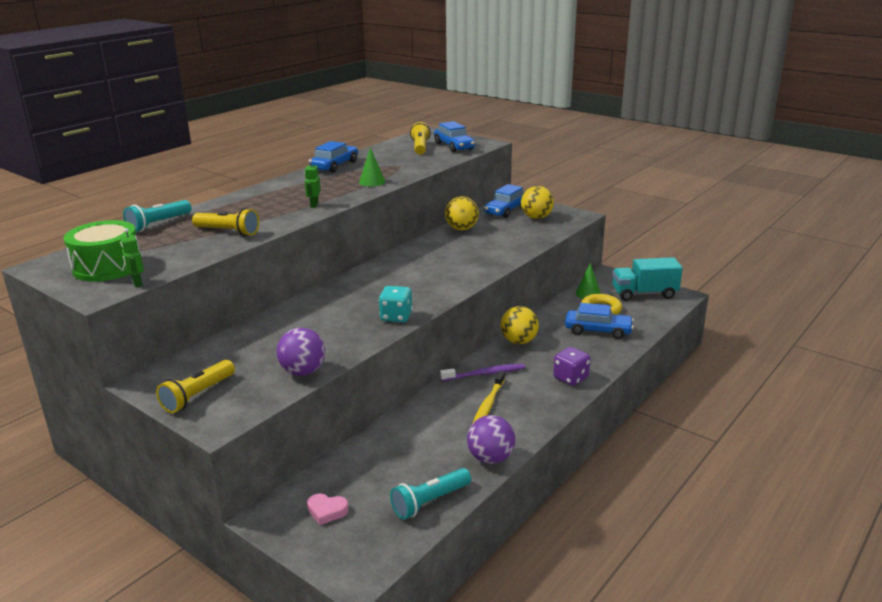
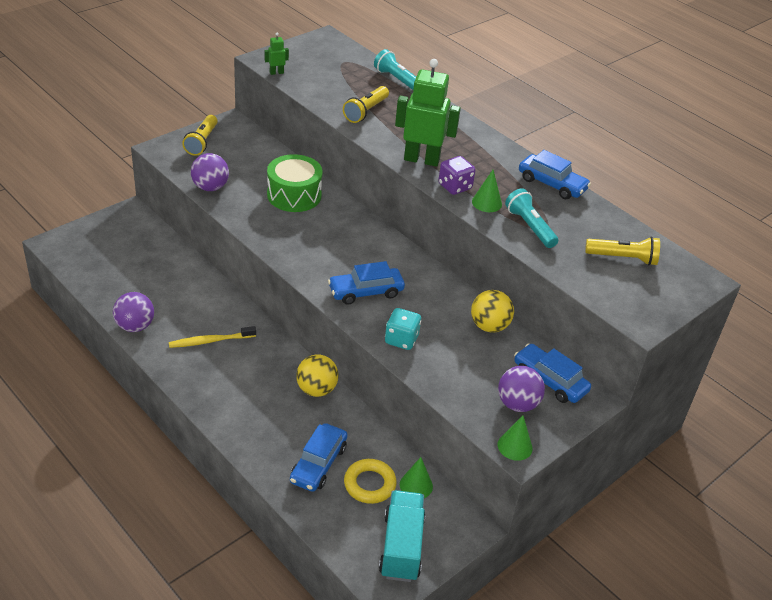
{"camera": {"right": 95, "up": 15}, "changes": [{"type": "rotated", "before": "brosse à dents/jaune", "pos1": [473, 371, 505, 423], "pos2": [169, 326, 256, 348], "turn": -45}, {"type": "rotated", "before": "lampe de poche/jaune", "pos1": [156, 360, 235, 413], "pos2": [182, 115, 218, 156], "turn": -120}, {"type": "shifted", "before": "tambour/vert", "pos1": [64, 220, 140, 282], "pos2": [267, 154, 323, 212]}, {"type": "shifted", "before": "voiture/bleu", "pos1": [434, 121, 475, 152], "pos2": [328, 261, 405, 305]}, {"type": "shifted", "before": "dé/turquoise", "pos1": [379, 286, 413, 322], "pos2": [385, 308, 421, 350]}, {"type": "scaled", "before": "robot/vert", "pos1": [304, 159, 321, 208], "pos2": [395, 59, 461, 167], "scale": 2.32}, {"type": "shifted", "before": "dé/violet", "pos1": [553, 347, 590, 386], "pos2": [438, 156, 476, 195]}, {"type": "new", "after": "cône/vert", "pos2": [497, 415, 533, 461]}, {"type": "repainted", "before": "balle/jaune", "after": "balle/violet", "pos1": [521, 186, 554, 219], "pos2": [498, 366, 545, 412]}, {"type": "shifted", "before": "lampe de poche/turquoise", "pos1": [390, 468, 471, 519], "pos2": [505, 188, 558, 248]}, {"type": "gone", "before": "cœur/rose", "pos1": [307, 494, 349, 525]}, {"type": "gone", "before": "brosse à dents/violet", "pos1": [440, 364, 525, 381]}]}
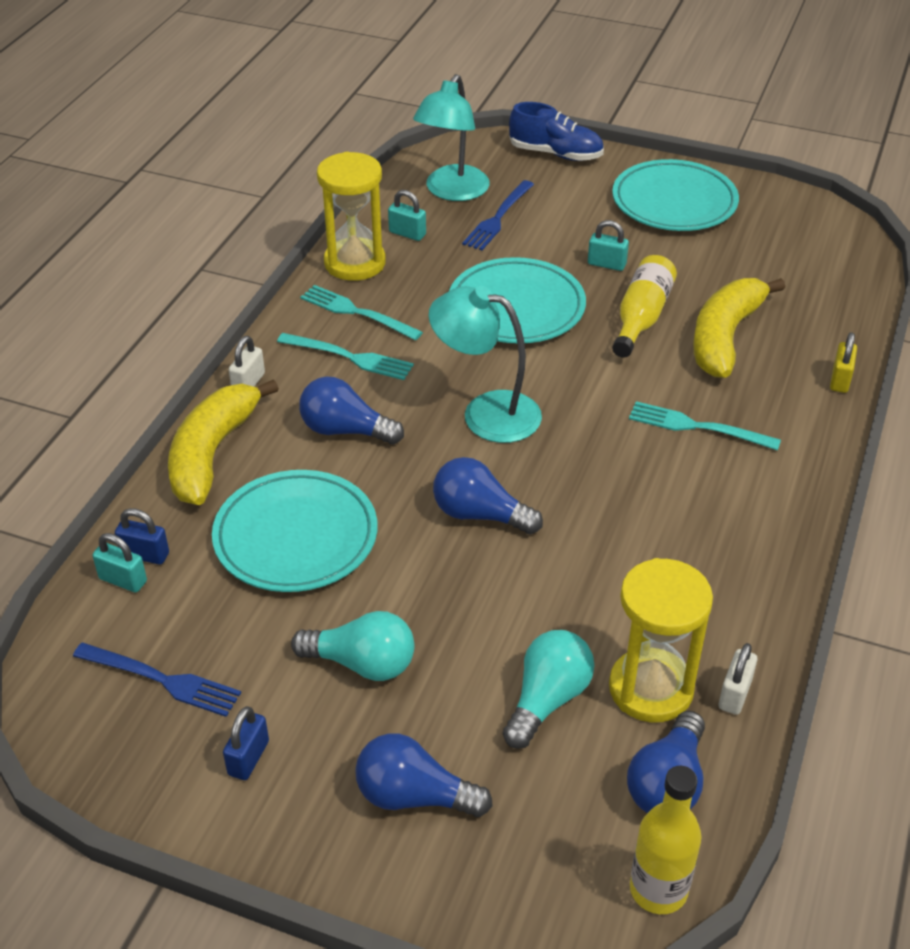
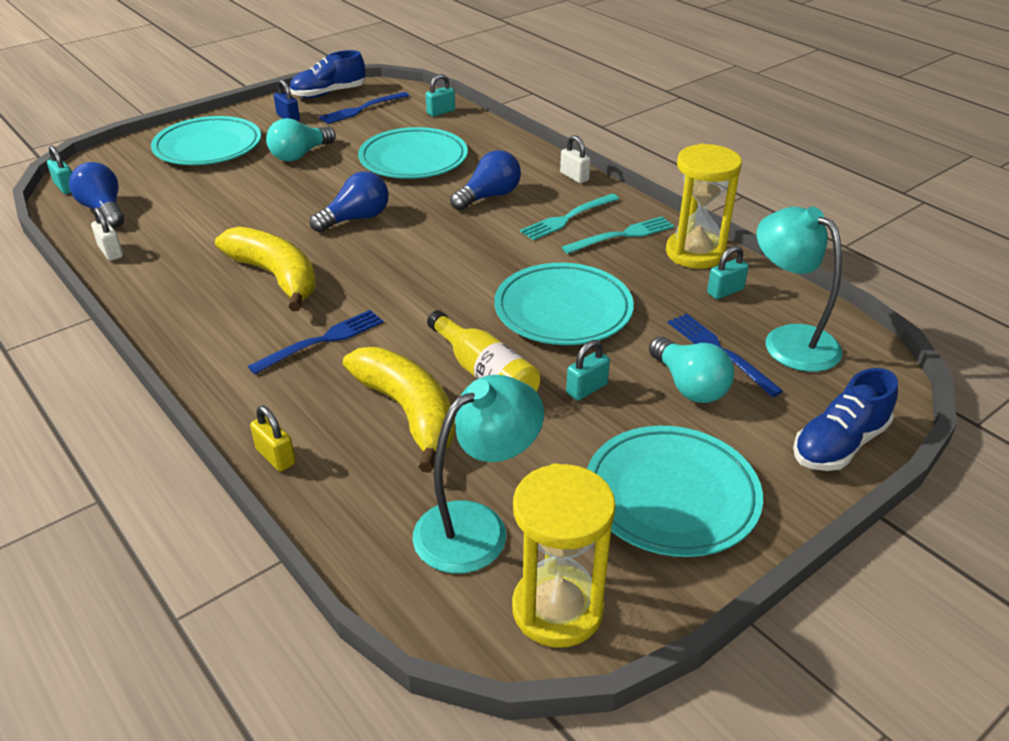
{"camera": {"right": 120, "up": -5}, "changes": [{"type": "swapped", "before": "bouteille/jaune", "after": "cadenas/turquoise", "pos1": [630, 766, 702, 914], "pos2": [47, 145, 72, 194]}, {"type": "swapped", "before": "ampoule/bleu", "after": "assiette/turquoise", "pos1": [355, 733, 492, 817], "pos2": [151, 116, 261, 165]}, {"type": "shifted", "before": "banane/jaune", "pos1": [168, 379, 279, 505], "pos2": [215, 226, 316, 311]}, {"type": "repainted", "before": "fourchette/turquoise", "after": "fourchette/bleu", "pos1": [629, 401, 781, 450], "pos2": [248, 310, 383, 374]}, {"type": "new", "after": "chaussure/bleu", "pos2": [289, 50, 365, 98]}, {"type": "shifted", "before": "lampe/turquoise", "pos1": [429, 286, 542, 443], "pos2": [413, 375, 544, 574]}, {"type": "shifted", "before": "sablier/jaune", "pos1": [609, 558, 713, 723], "pos2": [512, 463, 616, 648]}, {"type": "shifted", "before": "ampoule/turquoise", "pos1": [503, 630, 594, 749], "pos2": [649, 336, 734, 403]}, {"type": "gone", "before": "cadenas/bleu", "pos1": [115, 508, 169, 564]}]}
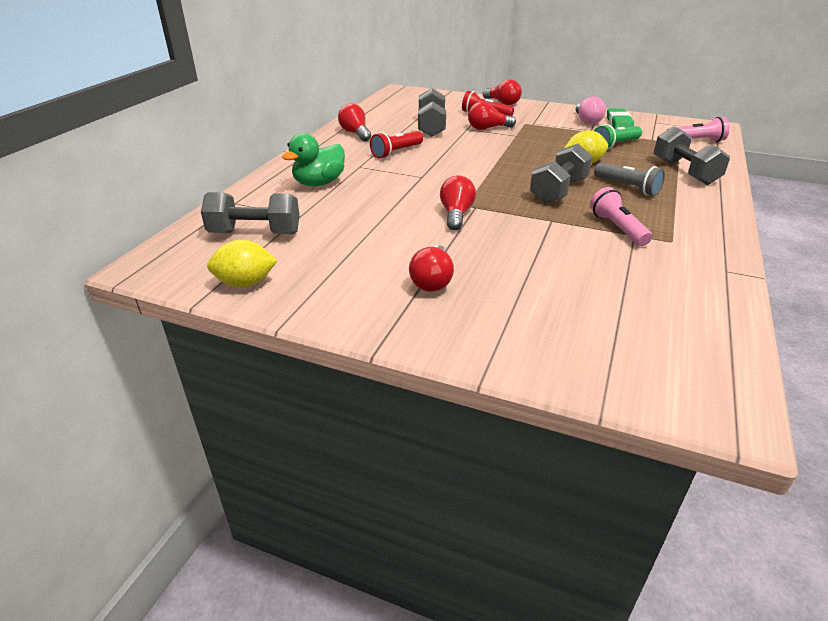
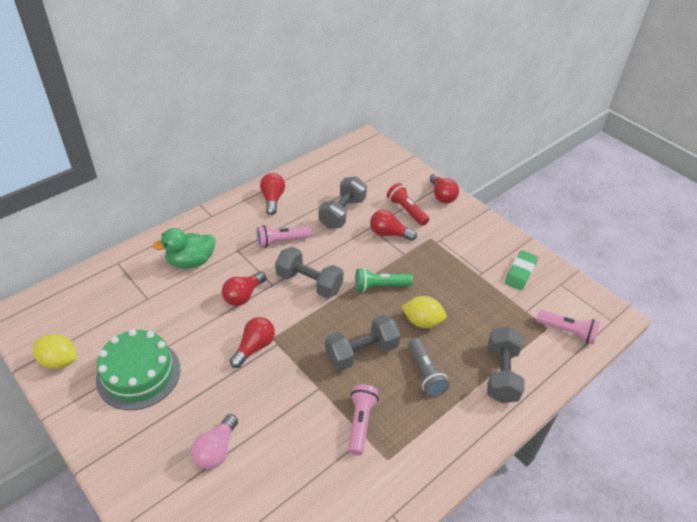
{"camera": {"right": 25, "up": 10}, "changes": [{"type": "new", "after": "gâteau/vert", "pos2": [96, 329, 180, 410]}, {"type": "shifted", "before": "ampoule/rose", "pos1": [576, 97, 606, 125], "pos2": [191, 414, 238, 469]}, {"type": "shifted", "before": "ampoule/rouge", "pos1": [409, 245, 454, 292], "pos2": [222, 271, 266, 306]}, {"type": "repainted", "before": "lampe de poche/rouge", "after": "lampe de poche/rose", "pos1": [370, 131, 423, 159], "pos2": [257, 225, 311, 248]}, {"type": "shifted", "before": "haltère/gris", "pos1": [201, 192, 300, 234], "pos2": [275, 247, 344, 298]}, {"type": "shifted", "before": "lampe de poche/vert", "pos1": [594, 124, 642, 150], "pos2": [355, 268, 413, 292]}]}
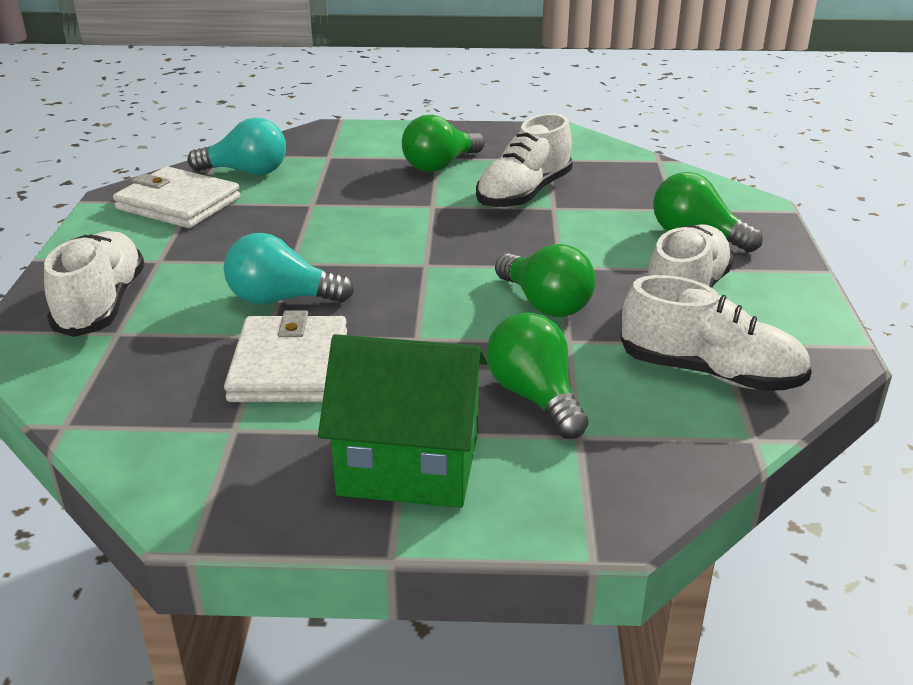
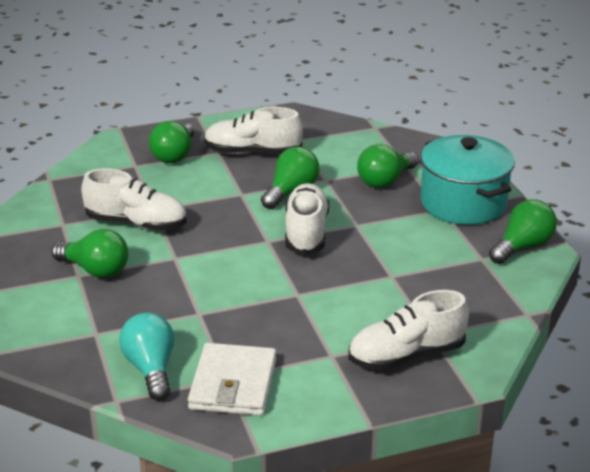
{"camera": {"right": -110, "up": 0}, "changes": [{"type": "shifted", "before": "chaussure/blanc", "pos1": [620, 275, 812, 391], "pos2": [285, 183, 329, 255]}, {"type": "swapped", "before": "maison/vert", "after": "marmite/turquoise", "pos1": [318, 334, 488, 508], "pos2": [421, 135, 515, 225]}, {"type": "new", "after": "ampoule/vert", "pos2": [489, 199, 557, 264]}, {"type": "gone", "before": "ampoule/turquoise", "pos1": [224, 233, 354, 304]}, {"type": "gone", "before": "portefeuille/blanc", "pos1": [224, 310, 347, 402]}]}
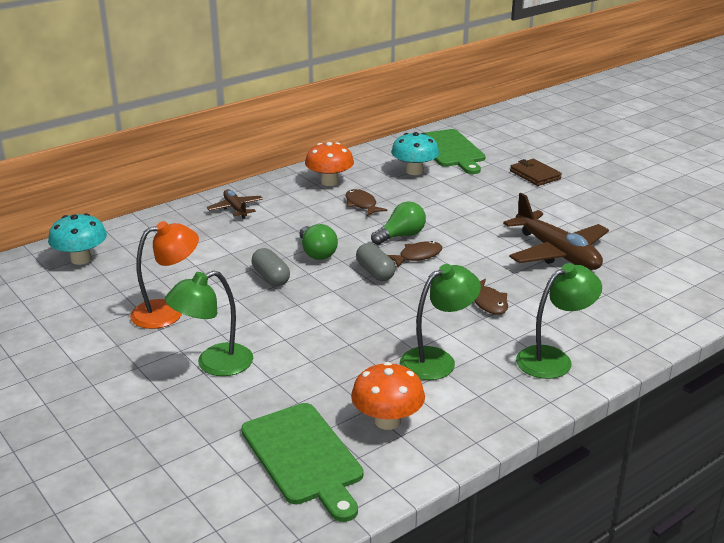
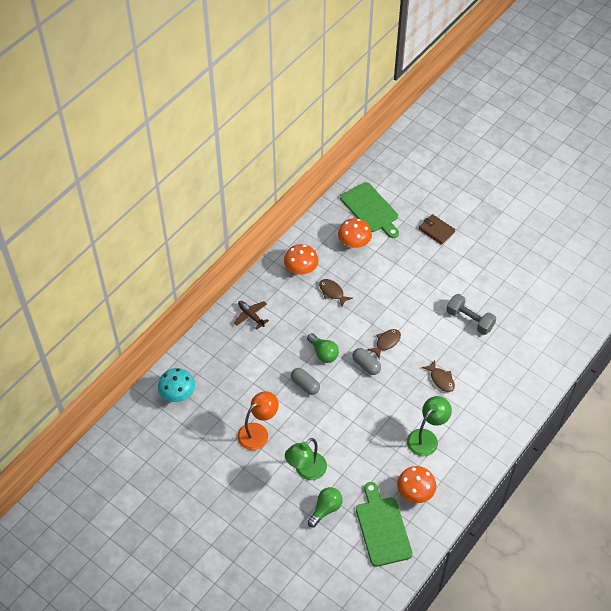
{"camera": {"right": -15, "up": 25}, "changes": [{"type": "shifted", "before": "ampoule/vert", "pos1": [371, 201, 426, 245], "pos2": [307, 487, 343, 527]}, {"type": "repainted", "before": "champignon/turquoise", "after": "champignon/orange", "pos1": [391, 132, 439, 175], "pos2": [338, 218, 372, 248]}, {"type": "rotated", "before": "planche à découper/vert", "pos1": [241, 403, 364, 522], "pos2": [356, 482, 413, 567], "turn": -150}, {"type": "swapped", "before": "avion/marron", "after": "haltère/gris", "pos1": [503, 193, 609, 270], "pos2": [446, 294, 496, 335]}, {"type": "gone", "before": "lampe/vert", "pos1": [516, 263, 602, 379]}]}
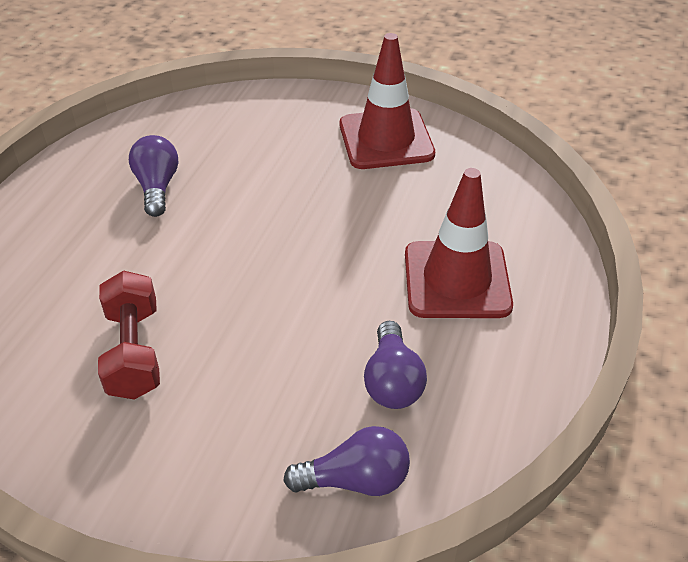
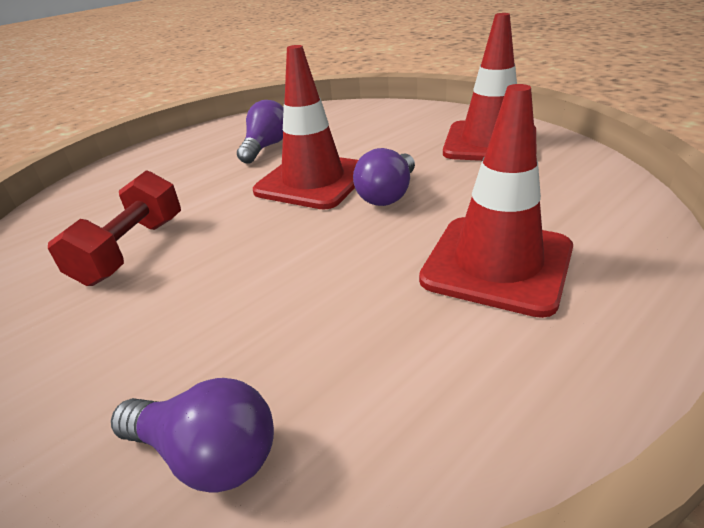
{"camera": {"right": 30, "up": -10}, "changes": [{"type": "new", "after": "cône de chantier/rouge", "pos2": [253, 45, 358, 210]}, {"type": "shifted", "before": "ampoule/violet", "pos1": [364, 321, 427, 409], "pos2": [353, 148, 415, 206]}]}
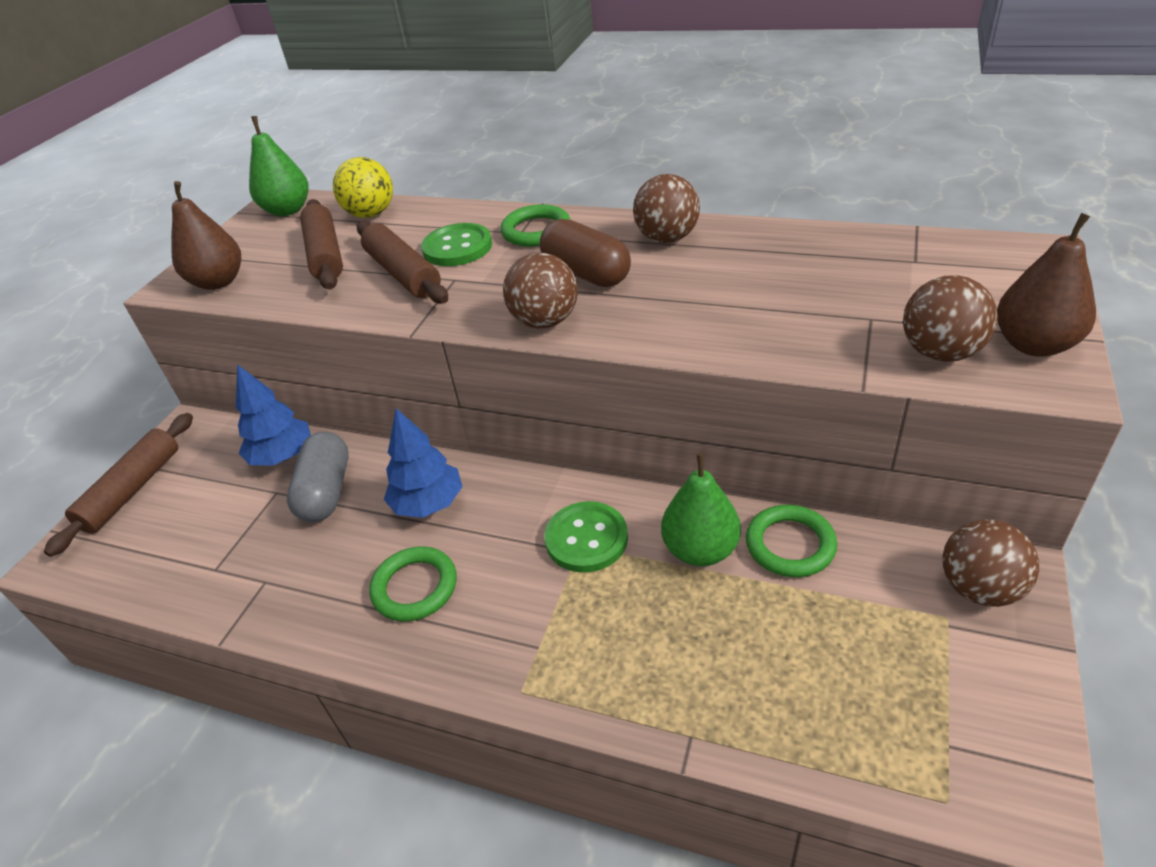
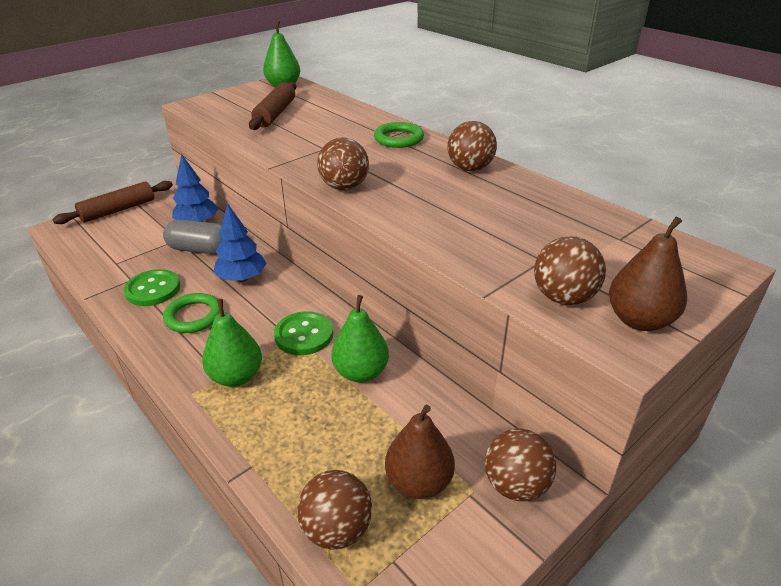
{"camera": {"right": 25, "up": -5}, "changes": [{"type": "shifted", "before": "bouton/vert", "pos1": [421, 223, 492, 266], "pos2": [124, 269, 180, 306]}, {"type": "rotated", "before": "gélule/gris", "pos1": [287, 432, 349, 522], "pos2": [163, 220, 222, 254], "turn": 75}, {"type": "new", "after": "poire/vert", "pos2": [202, 299, 262, 387]}, {"type": "new", "after": "balle/marron", "pos2": [297, 470, 372, 550]}, {"type": "shifted", "before": "poire/marron", "pos1": [171, 181, 241, 290], "pos2": [385, 405, 455, 499]}, {"type": "gone", "before": "balle/jaune", "pos1": [333, 157, 393, 218]}, {"type": "gone", "before": "rouleau à pâtisserie/marron", "pos1": [357, 221, 448, 304]}, {"type": "gone", "before": "gélule/marron", "pos1": [540, 219, 631, 287]}, {"type": "gone", "before": "anneau/vert", "pos1": [746, 505, 837, 577]}]}
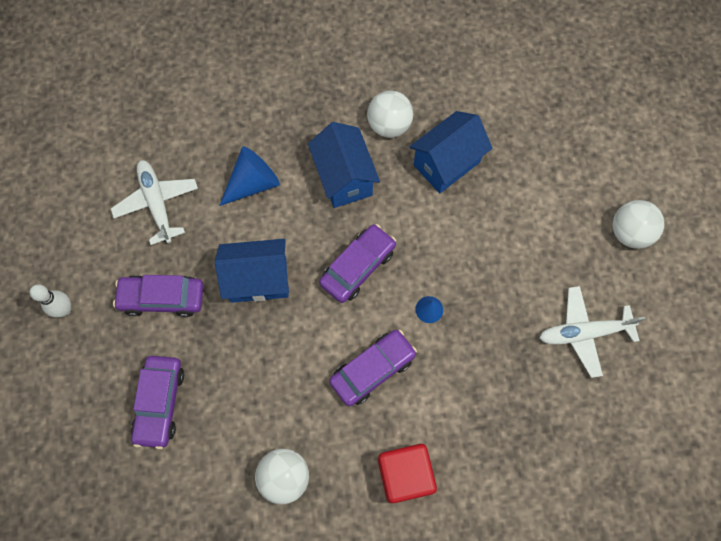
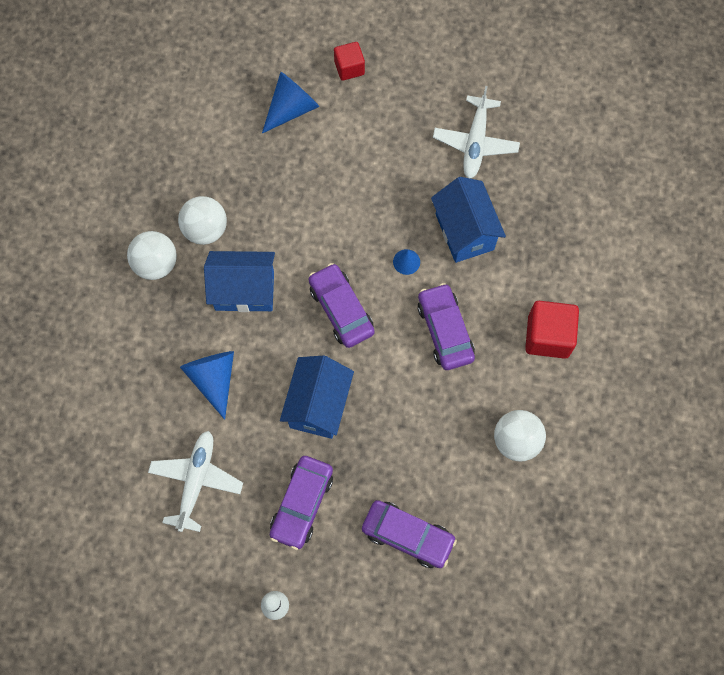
{"camera": {"right": -70, "up": 0}, "changes": [{"type": "shifted", "before": "balle/blanc", "pos1": [613, 200, 665, 249], "pos2": [127, 231, 177, 280]}, {"type": "rotated", "before": "avion/blanc", "pos1": [111, 160, 198, 245], "pos2": [148, 431, 243, 532], "turn": 105}, {"type": "new", "after": "cône/bleu", "pos2": [262, 72, 319, 133]}, {"type": "new", "after": "cube/rouge", "pos2": [334, 42, 365, 81]}, {"type": "shifted", "before": "maison/bleu", "pos1": [409, 111, 492, 193], "pos2": [431, 177, 506, 263]}]}
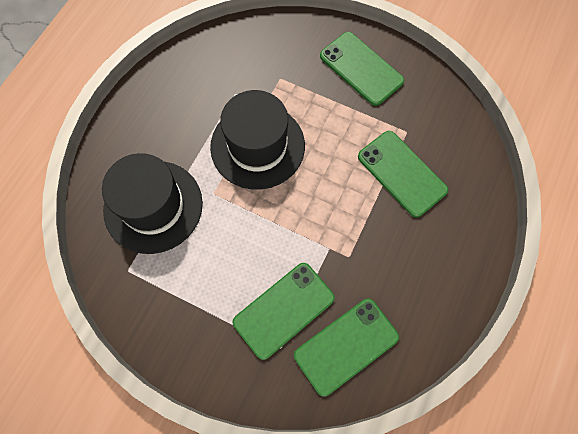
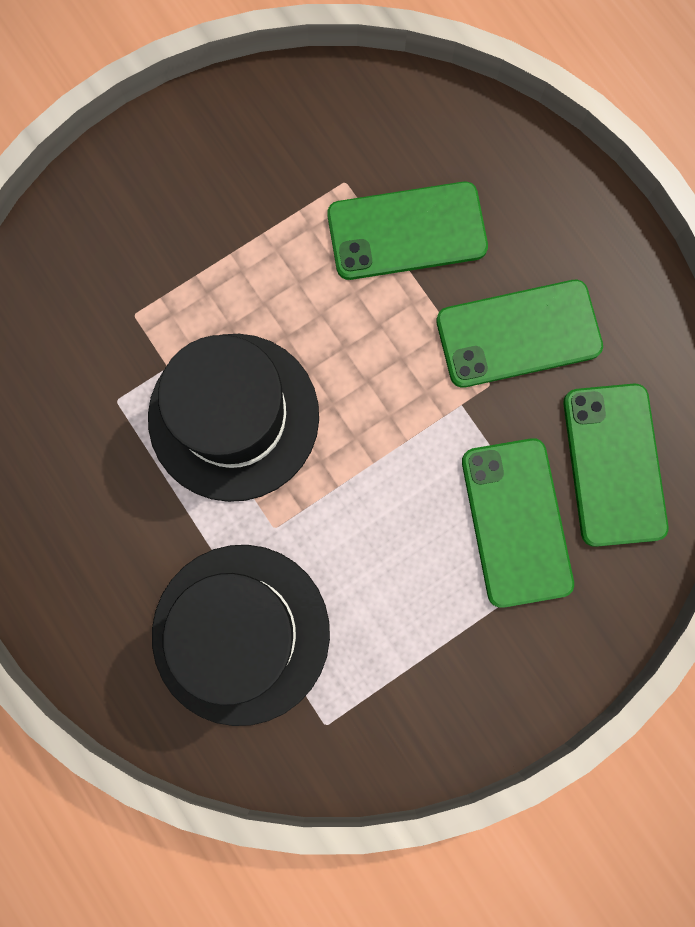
{"camera": {"right": -60, "up": 10}, "changes": [{"type": "shifted", "before": "téléphone/vert", "pos1": [320, 32, 404, 106], "pos2": [436, 280, 603, 388]}]}
